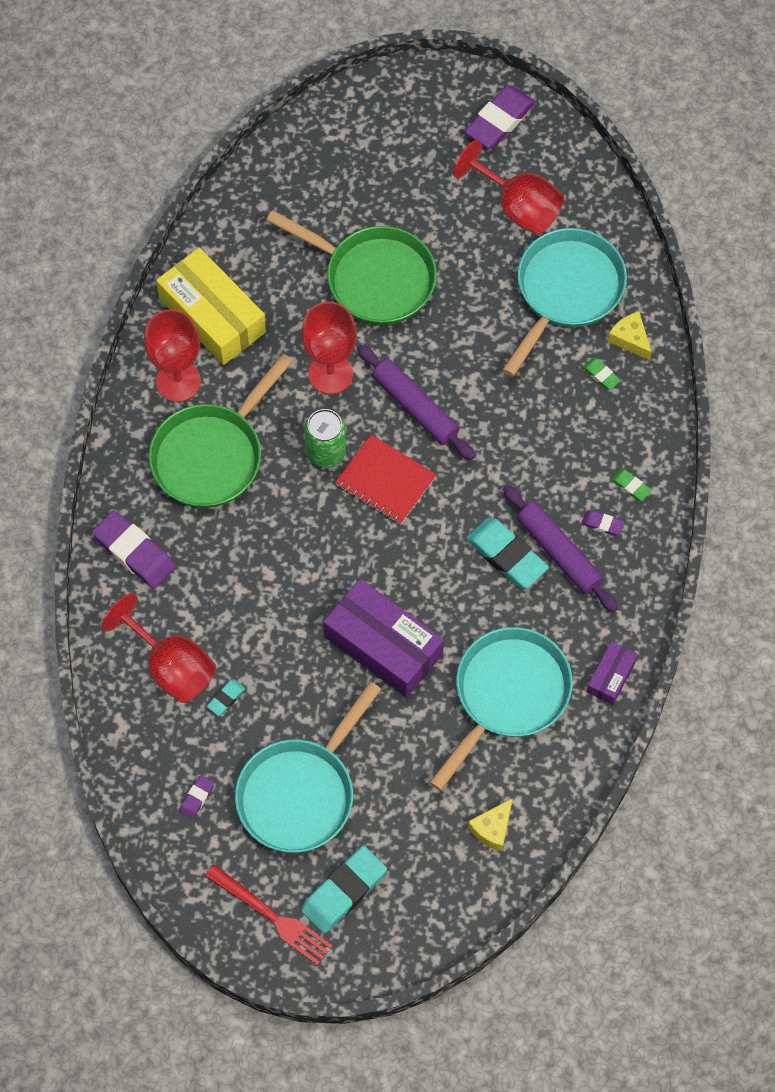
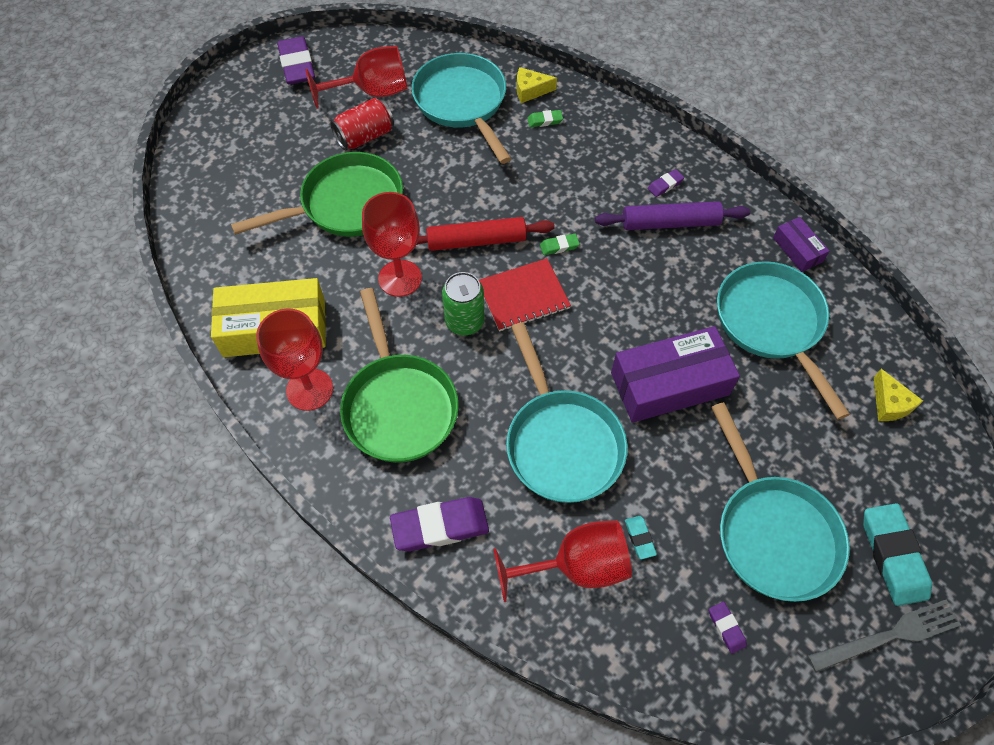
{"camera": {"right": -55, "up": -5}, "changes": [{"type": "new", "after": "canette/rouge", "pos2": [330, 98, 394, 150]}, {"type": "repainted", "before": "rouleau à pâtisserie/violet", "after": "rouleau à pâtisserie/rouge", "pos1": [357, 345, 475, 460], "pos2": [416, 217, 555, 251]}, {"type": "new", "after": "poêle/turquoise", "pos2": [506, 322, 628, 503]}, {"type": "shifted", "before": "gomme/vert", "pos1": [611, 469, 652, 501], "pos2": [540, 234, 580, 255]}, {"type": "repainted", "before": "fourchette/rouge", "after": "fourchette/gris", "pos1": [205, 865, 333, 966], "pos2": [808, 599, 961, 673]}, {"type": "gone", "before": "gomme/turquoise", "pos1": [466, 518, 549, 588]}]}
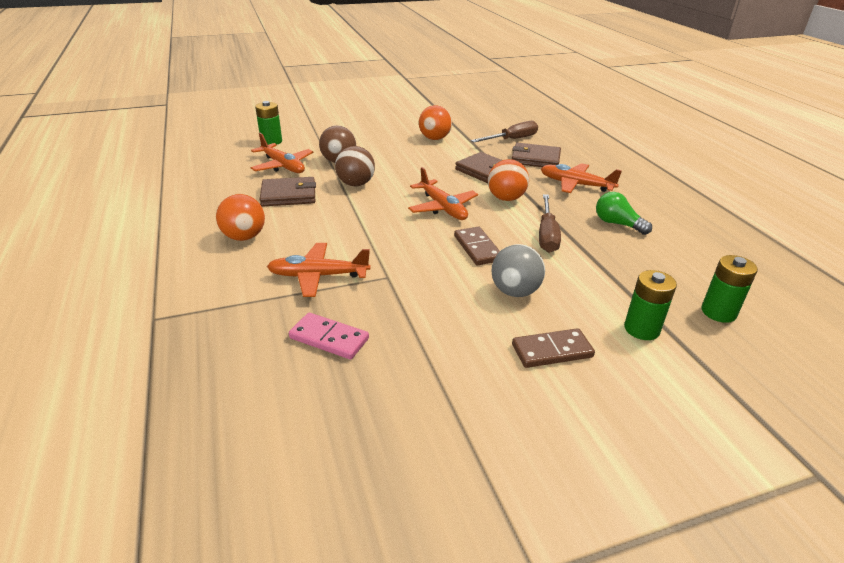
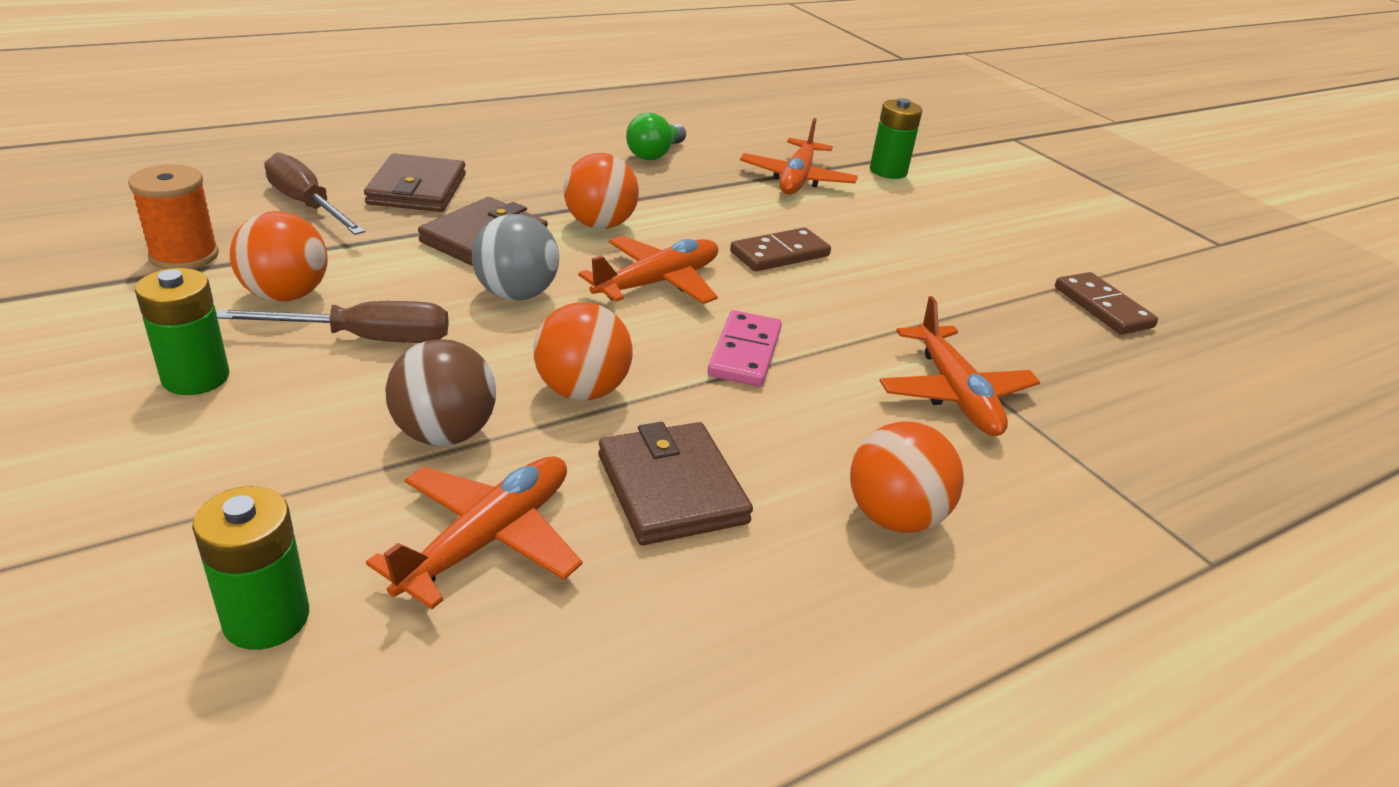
{"camera": {"right": -105, "up": 0}, "changes": [{"type": "new", "after": "bobine/orange", "pos2": [128, 164, 219, 269]}, {"type": "shifted", "before": "pile/vert", "pos1": [701, 255, 758, 323], "pos2": [135, 268, 229, 395]}, {"type": "shifted", "before": "tournevis/marron", "pos1": [539, 194, 561, 253], "pos2": [216, 301, 449, 343]}, {"type": "shifted", "before": "balle/gris", "pos1": [491, 244, 545, 297], "pos2": [472, 214, 559, 301]}, {"type": "repainted", "before": "balle/marron", "after": "balle/orange", "pos1": [335, 146, 375, 186], "pos2": [533, 302, 632, 401]}, {"type": "shifted", "before": "domino/rose", "pos1": [289, 313, 369, 359], "pos2": [707, 310, 782, 387]}, {"type": "shifted", "before": "avion/orange", "pos1": [541, 163, 622, 193], "pos2": [740, 118, 858, 195]}, {"type": "shifted", "before": "domino/marron", "pos1": [512, 328, 595, 368], "pos2": [1055, 272, 1158, 334]}]}
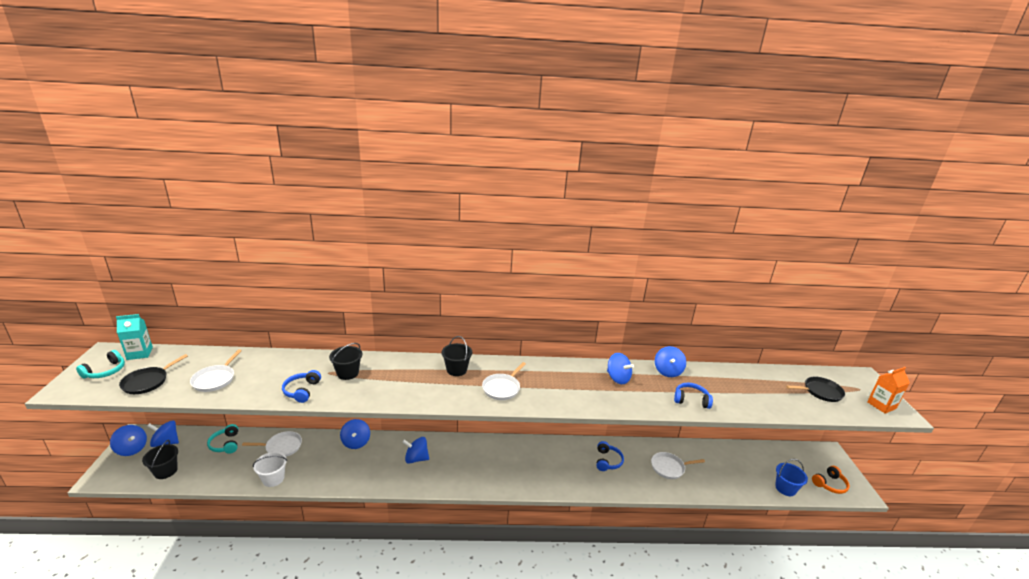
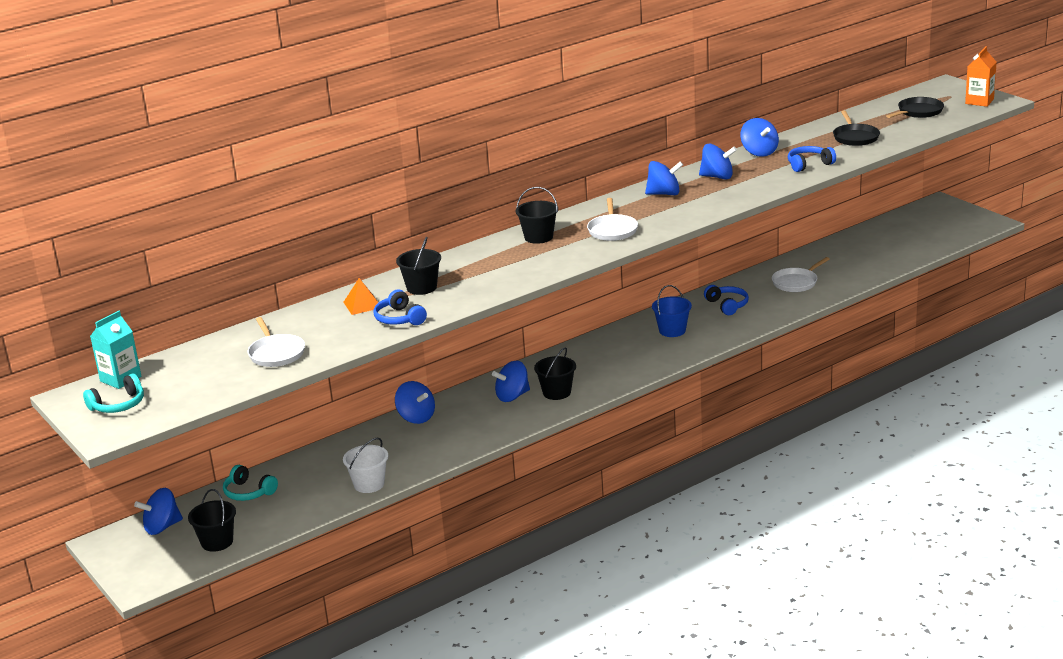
{"camera": {"right": -30, "up": 0}, "changes": [{"type": "rotated", "before": "casque audio/turquoise", "pos1": [76, 350, 125, 378], "pos2": [83, 374, 144, 413], "turn": 60}, {"type": "new", "after": "pyramide/orange", "pos2": [343, 278, 378, 315]}, {"type": "new", "after": "seau/noir", "pos2": [534, 347, 576, 400]}, {"type": "shifted", "before": "toupie/bleu", "pos1": [110, 425, 147, 456], "pos2": [645, 161, 683, 195]}, {"type": "shifted", "before": "seau/bleu", "pos1": [775, 459, 808, 496], "pos2": [652, 285, 692, 337]}, {"type": "shifted", "before": "poêle/noir", "pos1": [119, 354, 188, 394], "pos2": [833, 110, 880, 146]}, {"type": "gone", "before": "poêle/blanc", "pos1": [242, 431, 302, 457]}, {"type": "gone", "before": "casque audio/orange", "pos1": [812, 466, 850, 494]}]}
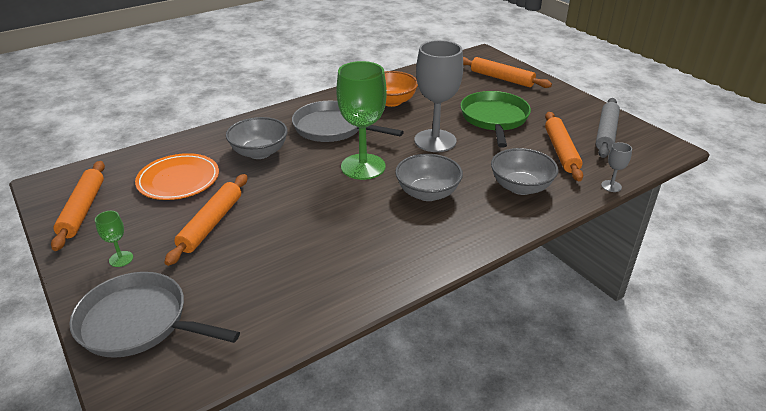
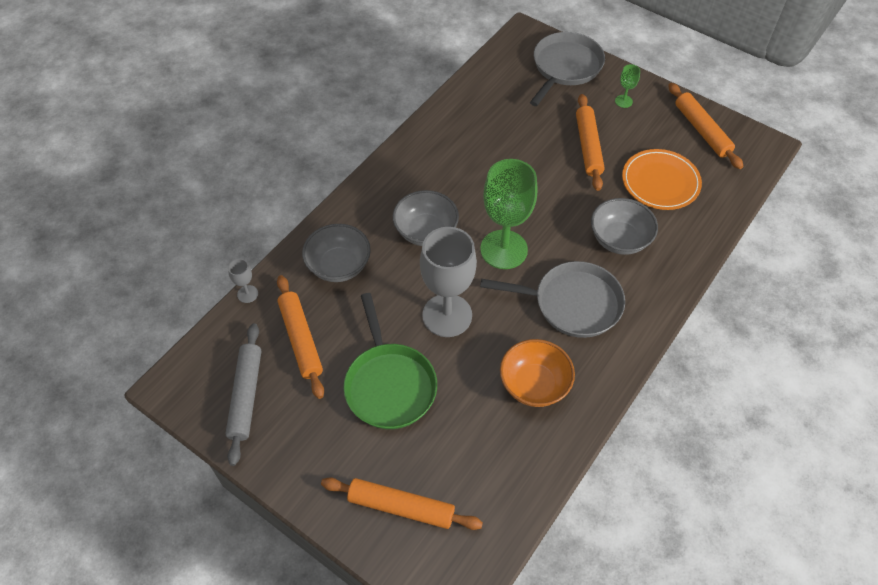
{"camera": {"right": 160, "up": 20}, "changes": [{"type": "rotated", "before": "poêle/gris", "pos1": [69, 272, 240, 358], "pos2": [530, 32, 605, 106], "turn": -60}]}
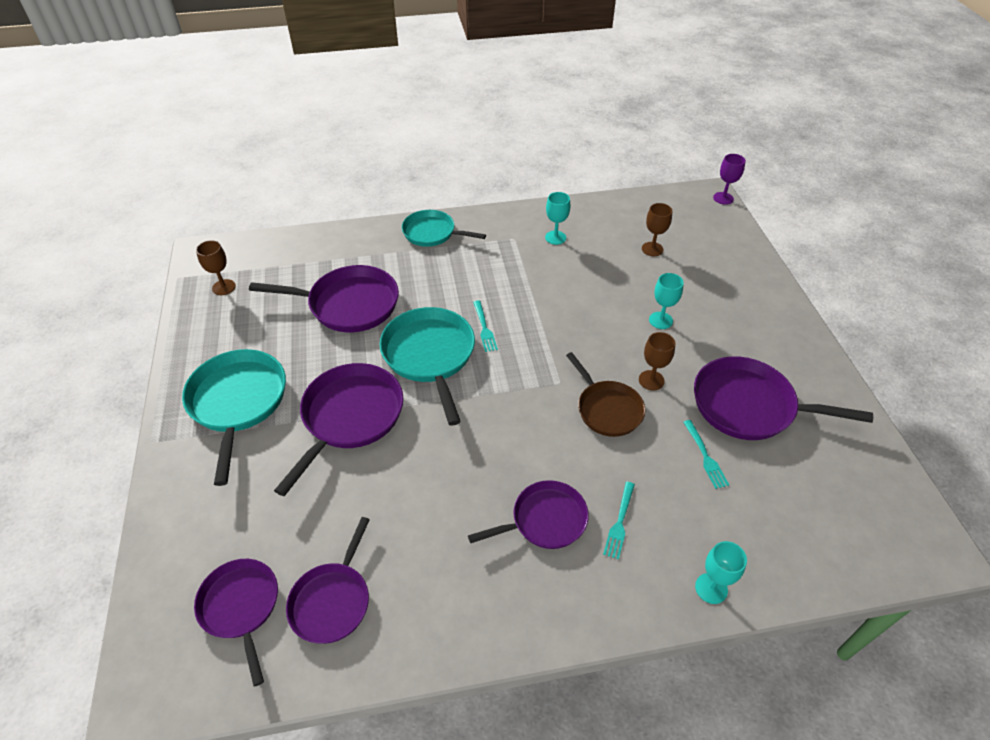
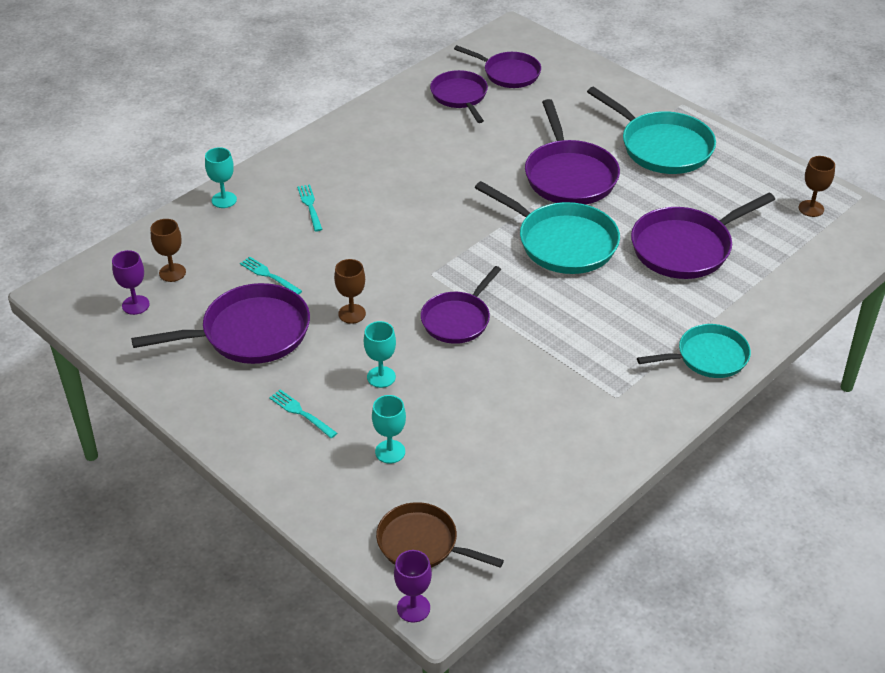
{"camera": {"right": 145, "up": -5}, "changes": [{"type": "new", "after": "verre à pied/violet", "pos2": [112, 250, 150, 315]}, {"type": "shifted", "before": "verre à pied/marron", "pos1": [642, 203, 672, 256], "pos2": [151, 219, 186, 282]}, {"type": "shifted", "before": "fourchette/turquoise", "pos1": [473, 300, 498, 352], "pos2": [269, 389, 337, 438]}, {"type": "shifted", "before": "verre à pied/turquoise", "pos1": [545, 192, 570, 245], "pos2": [372, 395, 406, 464]}, {"type": "shifted", "before": "poêle/marron", "pos1": [566, 352, 645, 437], "pos2": [376, 502, 504, 568]}, {"type": "shifted", "before": "poêle/violet", "pos1": [468, 480, 589, 549], "pos2": [421, 266, 501, 344]}]}
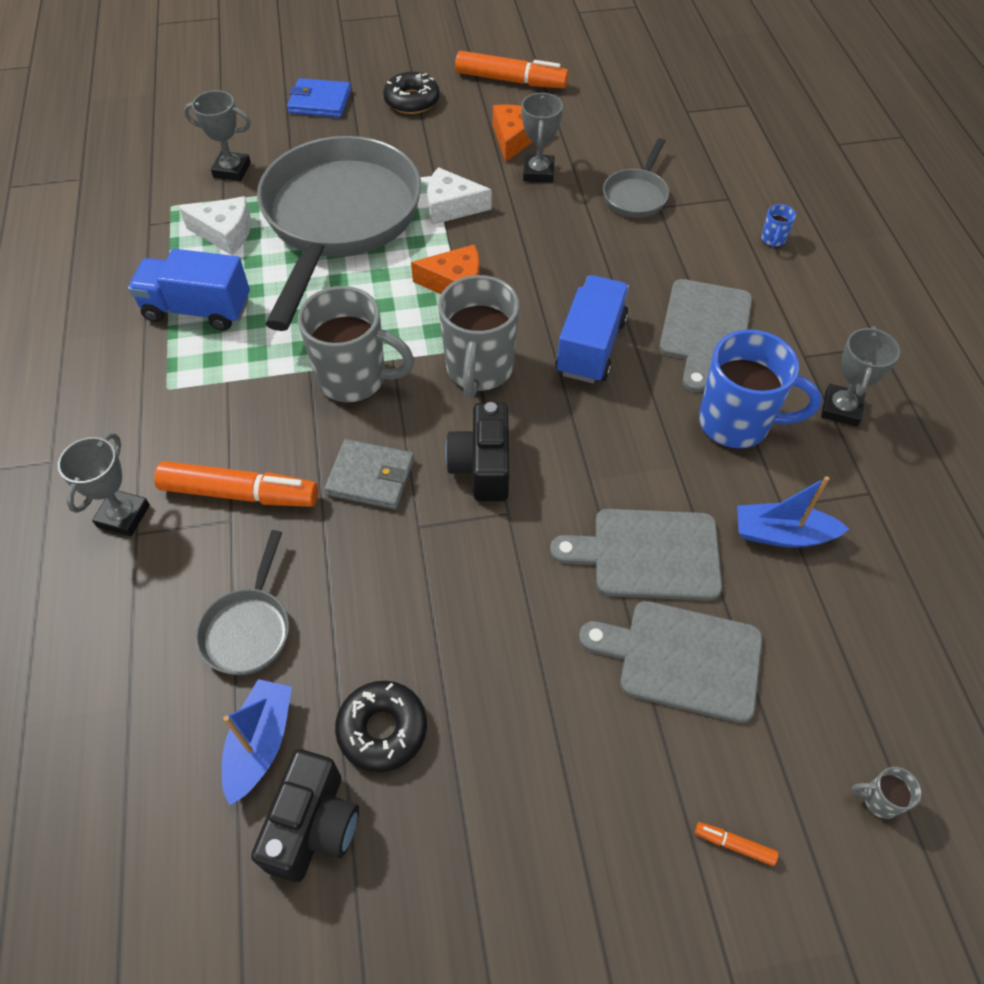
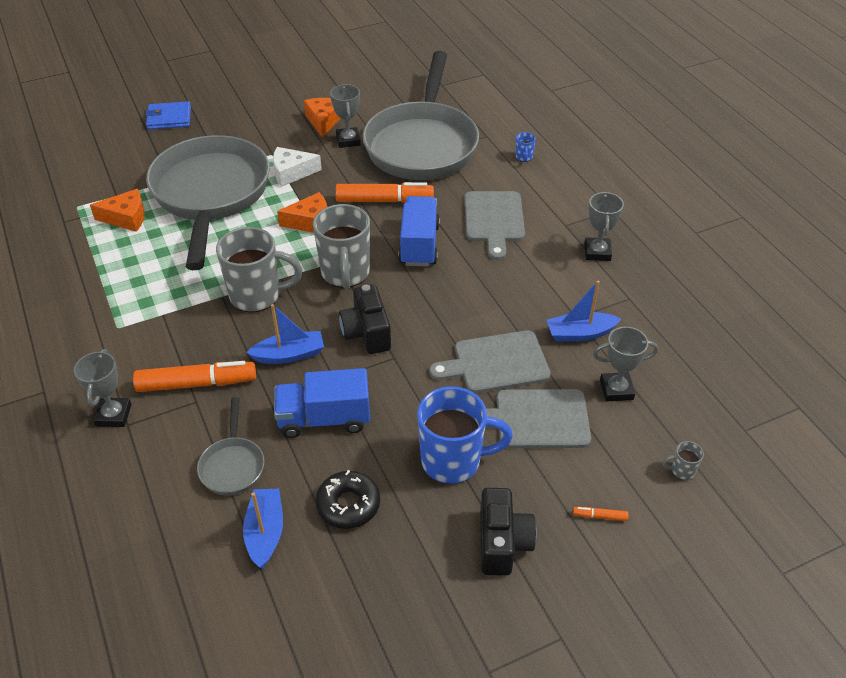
{"camera": {"right": -15, "up": -10}, "changes": [{"type": "repainted", "before": "fromage/blanc", "after": "fromage/orange", "pos1": [180, 196, 251, 255], "pos2": [90, 189, 145, 232]}, {"type": "swapped", "before": "portefeuille/gris", "after": "bateau/bleu", "pos1": [324, 439, 414, 510], "pos2": [246, 304, 324, 364]}, {"type": "shifted", "before": "camion/bleu", "pos1": [128, 249, 250, 331], "pos2": [274, 368, 370, 438]}, {"type": "shifted", "before": "feutre/orange", "pos1": [455, 51, 569, 88], "pos2": [336, 182, 434, 203]}, {"type": "scaled", "before": "poêle/gris", "pos1": [603, 138, 669, 218], "pos2": [362, 51, 479, 180], "scale": 2.41}, {"type": "shifted", "before": "tasse/bleu", "pos1": [699, 329, 822, 449], "pos2": [417, 386, 513, 484]}, {"type": "shifted", "before": "appareil photo/noir", "pos1": [251, 749, 359, 882], "pos2": [480, 488, 537, 576]}, {"type": "shifted", "before": "trophée/gris", "pos1": [184, 90, 251, 181], "pos2": [593, 327, 659, 402]}, {"type": "gone", "before": "beignet/noir", "pos1": [383, 72, 440, 114]}]}
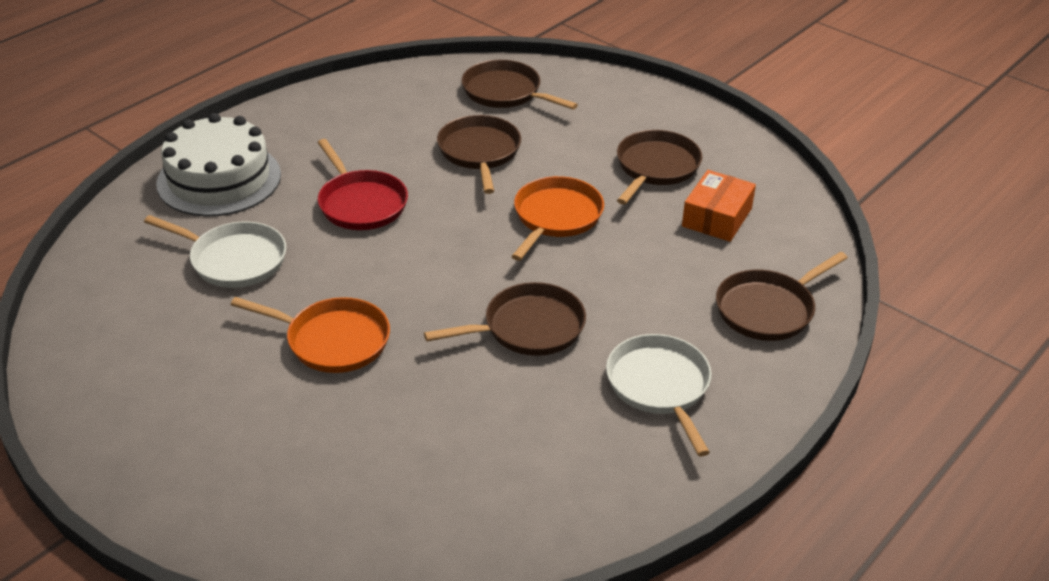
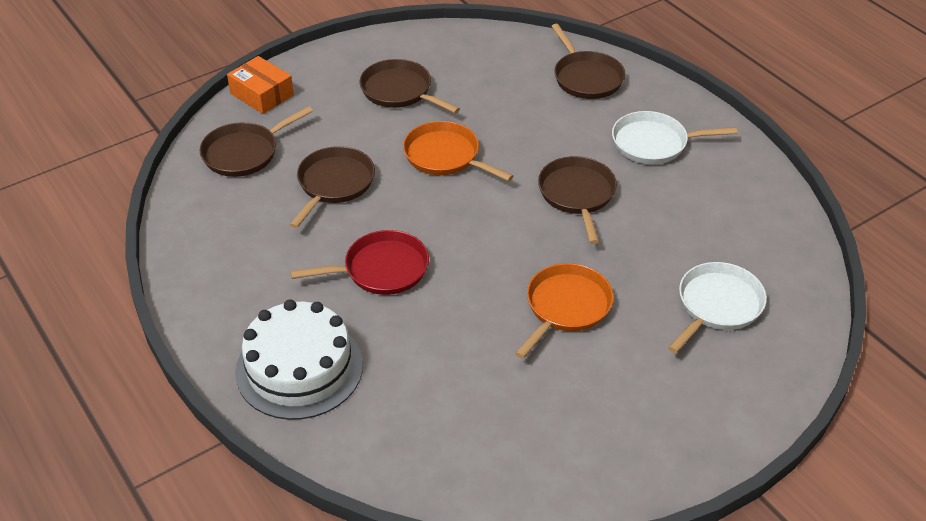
{"camera": {"right": -75, "up": 5}, "changes": [{"type": "shifted", "before": "boîte/orange", "pos1": [682, 170, 756, 242], "pos2": [227, 56, 294, 114]}, {"type": "rotated", "before": "poêle/marron", "pos1": [437, 115, 521, 194], "pos2": [290, 146, 375, 228], "turn": 105}, {"type": "shifted", "before": "poêle/blanc", "pos1": [144, 215, 286, 288], "pos2": [668, 262, 767, 353]}]}
